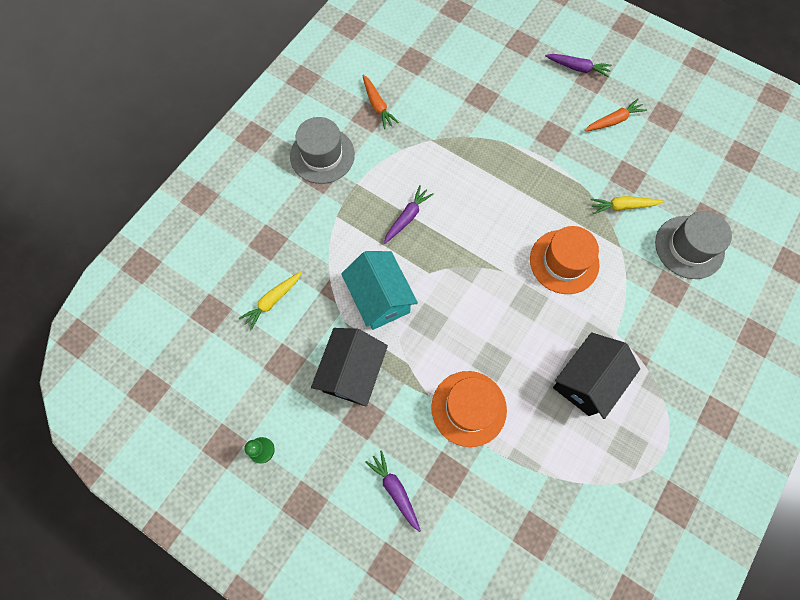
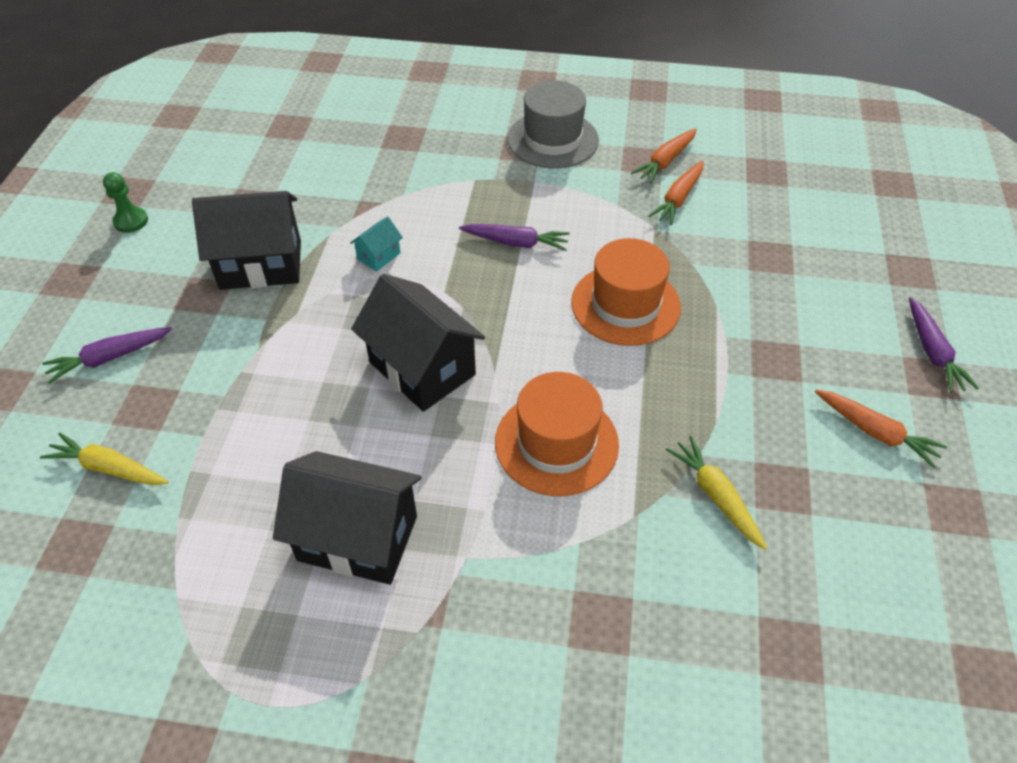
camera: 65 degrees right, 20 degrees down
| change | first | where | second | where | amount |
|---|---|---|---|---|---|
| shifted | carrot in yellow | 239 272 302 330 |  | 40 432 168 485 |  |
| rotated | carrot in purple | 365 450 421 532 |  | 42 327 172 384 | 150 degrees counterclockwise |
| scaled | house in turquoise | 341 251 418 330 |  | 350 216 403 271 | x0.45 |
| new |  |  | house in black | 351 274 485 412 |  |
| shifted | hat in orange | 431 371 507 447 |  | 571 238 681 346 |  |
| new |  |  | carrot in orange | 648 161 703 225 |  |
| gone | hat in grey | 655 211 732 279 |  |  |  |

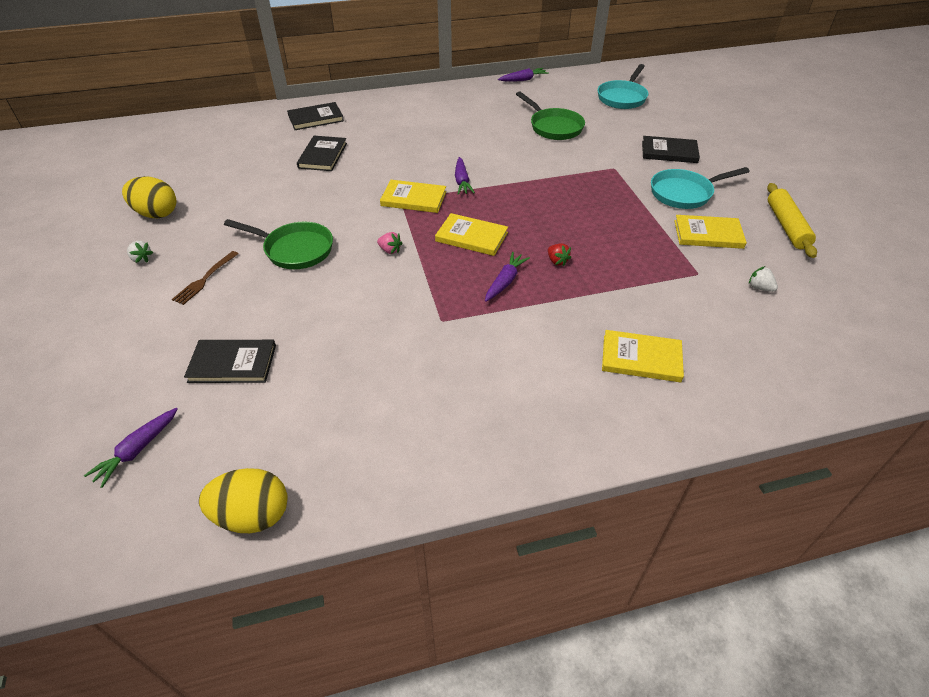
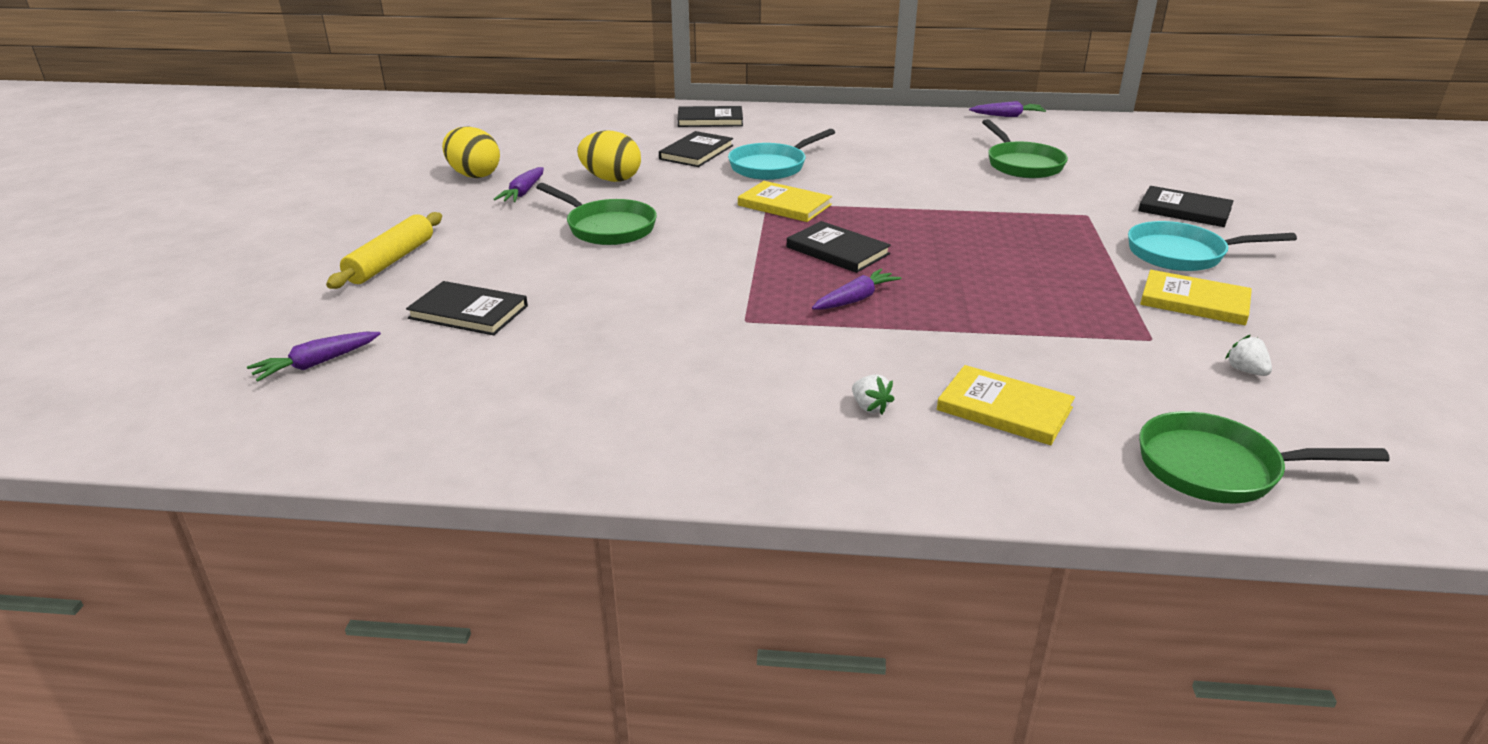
camera: 20 degrees right, 15 degrees down
| change | first | where | second | where | amount |
|---|---|---|---|---|---|
| shifted | rolling pin in yellow | 767 183 817 258 |  | 326 212 442 289 |  |
| shifted | carrot in purple | 455 157 475 195 |  | 493 167 544 202 |  |
| shifted | egg in yellow | 199 468 287 533 |  | 577 131 641 182 |  |
| shifted | pan in turquoise | 598 64 648 109 |  | 728 129 835 180 |  |
| repainted | book in yellow | 435 213 508 256 | book in black | 787 221 891 273 |  |
| shifted | strawberry in white | 127 241 154 263 |  | 852 374 895 415 |  |
| new |  |  | pan in green | 1139 411 1390 503 |  |
| gone | fork in brown | 172 251 238 305 |  |  |  |
| gone | strawberry in pink | 377 232 402 254 |  |  |  |
| gone | strawberry in red | 548 243 571 267 |  |  |  |

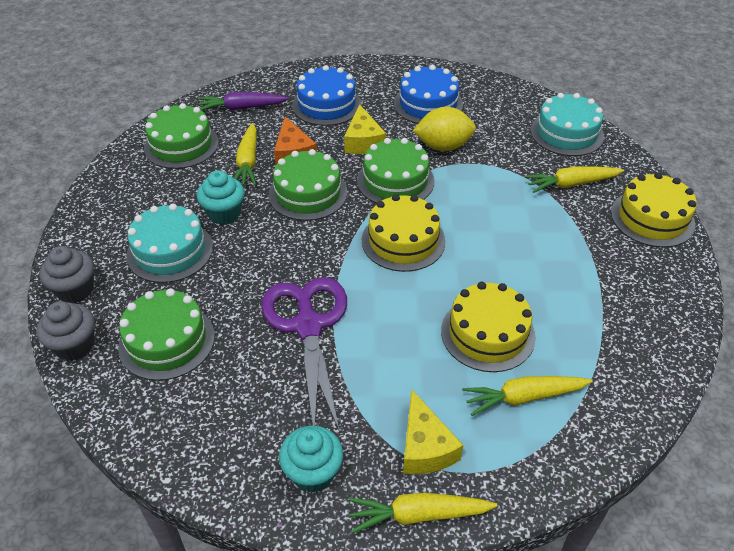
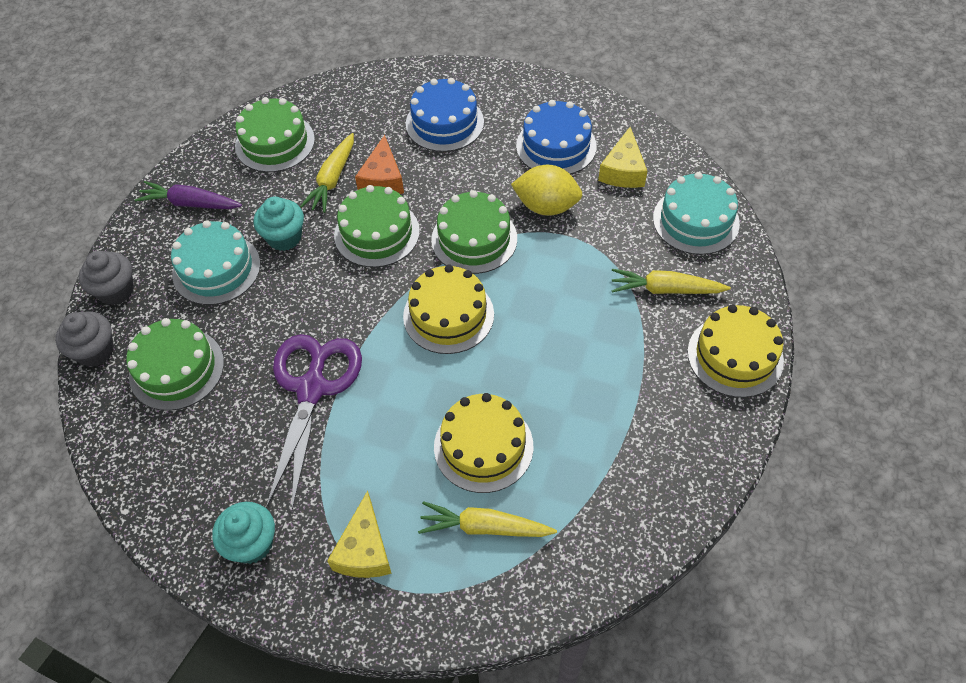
camera: 20 degrees right, 10 degrees up
| change | first | where | second | where | amount |
|---|---|---|---|---|---|
| shifted | carrot in purple | 198 92 289 111 |  | 135 181 242 209 |  |
| shifted | cheese in yellow | 344 104 386 154 |  | 598 127 647 188 |  |
| gone | carrot in yellow | 348 493 498 533 |  |  |  |

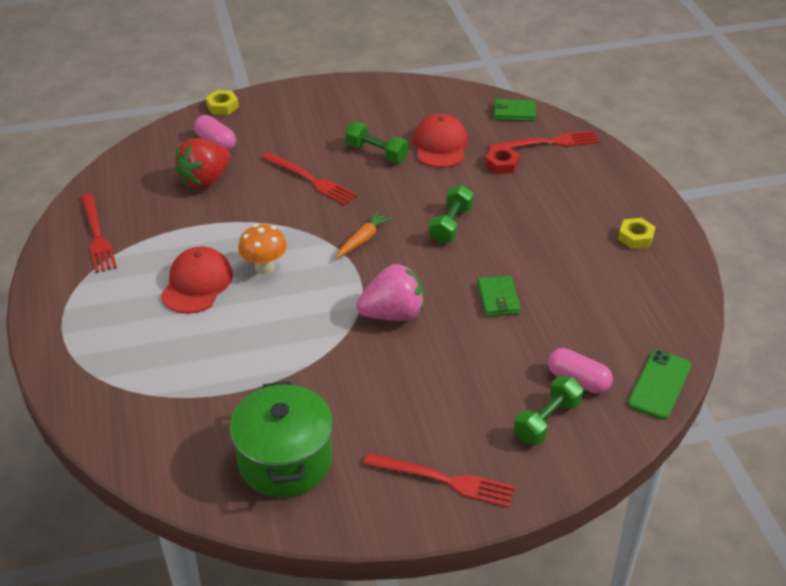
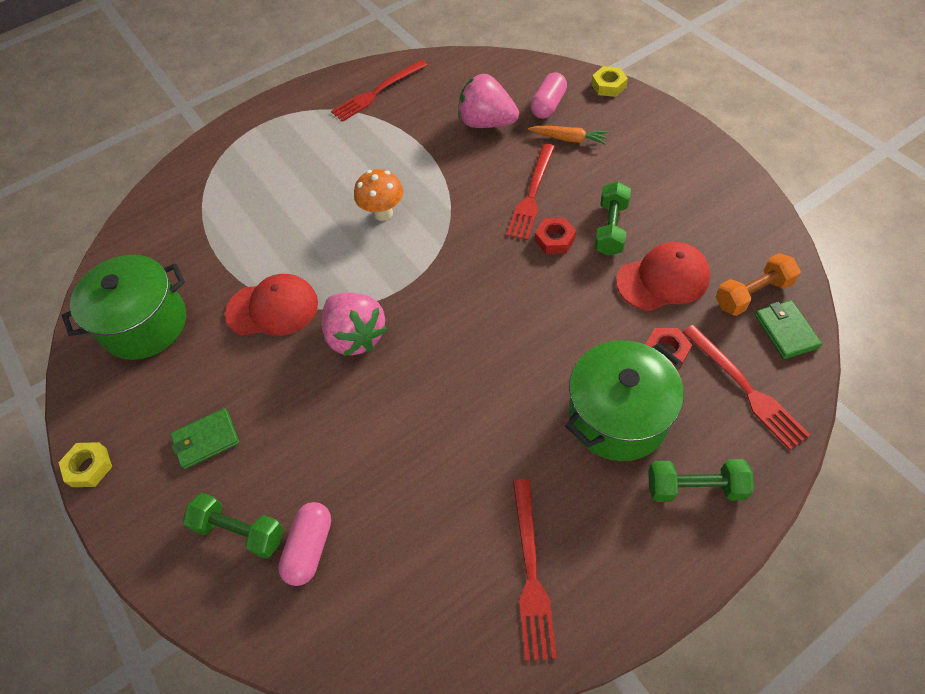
camera: 75 degrees right, 15 degrees up
| change | first | where | second | where | amount |
|---|---|---|---|---|---|
| shifted | nut in yellow | 618 218 656 249 |  | 58 442 112 487 |  |
| shifted | wallet in green | 477 276 521 316 |  | 170 408 239 469 |  |
| shifted | cap in red | 161 246 233 314 |  | 225 274 318 336 |  |
| repainted | strawberry in red | 175 138 231 189 | strawberry in pink | 458 74 519 128 |  |
| shifted | fork in red | 363 453 515 508 |  | 513 479 557 661 |  |
| shifted | carrot in orange | 336 211 392 258 |  | 528 126 608 145 |  |
| new |  |  | nut in red | 535 218 576 254 |  |
| new |  |  | pot in green | 565 340 684 461 |  |
| shifted | dumbbell in green | 429 185 474 244 |  | 648 459 754 502 |  |
| new |  |  | dumbbell in orange | 715 253 801 316 |  |
| gone | phone in green | 628 350 691 420 |  |  |  |

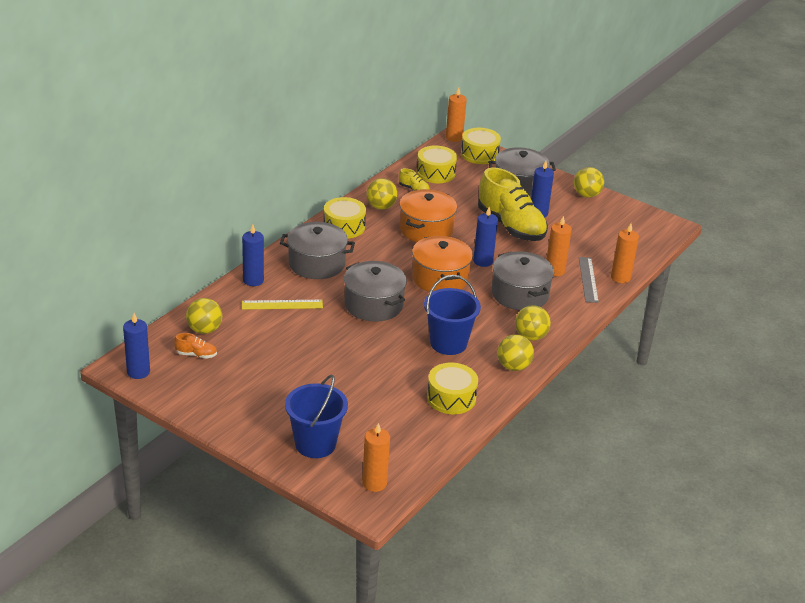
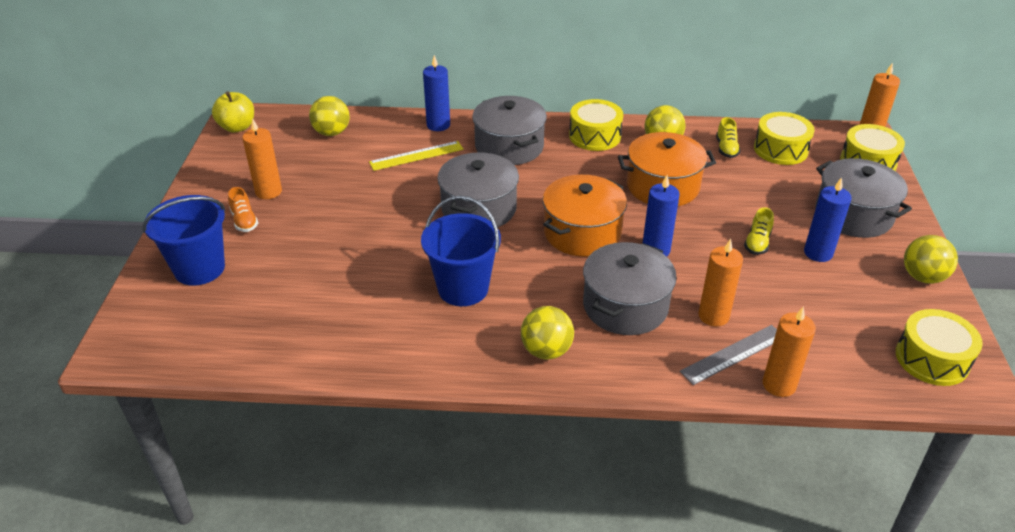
camera: 60 degrees right, 5 degrees up
| change | first | where | second | where | amount |
|---|---|---|---|---|---|
| swapped | candle in blue | 123 313 150 379 | apple in yellow | 212 91 254 133 |  |
| shifted | shoe in orange | 174 333 217 359 |  | 228 187 258 232 |  |
| shifted | candle in orange | 362 423 390 492 |  | 242 118 282 199 |  |
| rotated | ruler in yellow | 242 300 323 310 |  | 369 141 464 171 | 75 degrees counterclockwise |
| scaled | shoe in yellow | 478 167 548 241 |  | 744 207 774 255 | x0.40 |
| shifted | drum in yellow | 427 363 478 414 |  | 896 309 983 386 |  |
| gone | ball in yellow | 497 334 534 371 |  |  |  |

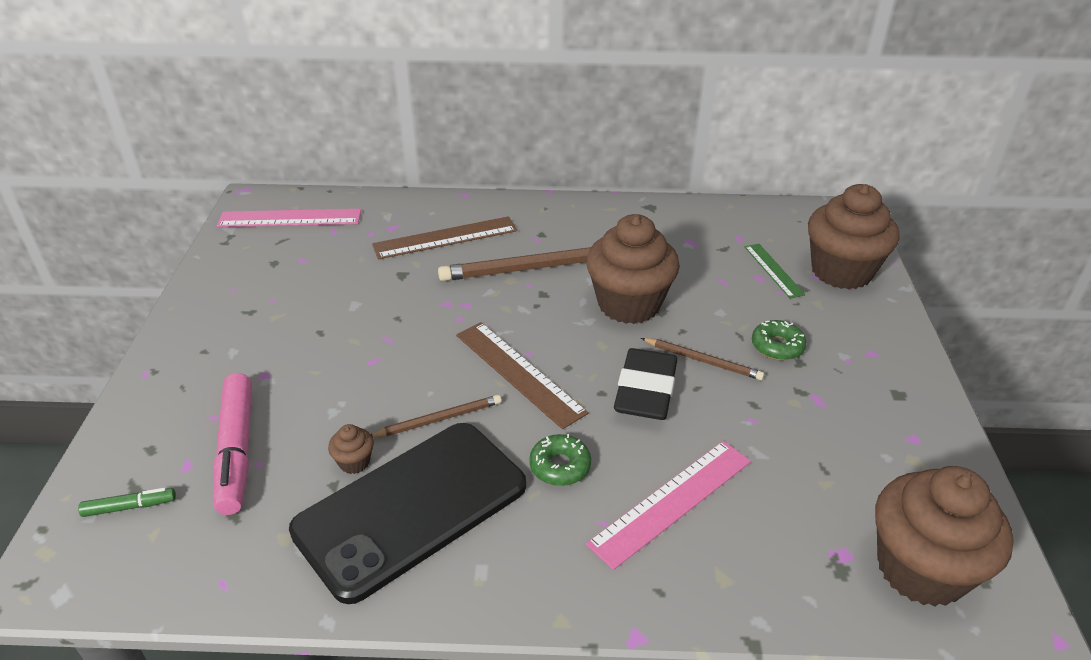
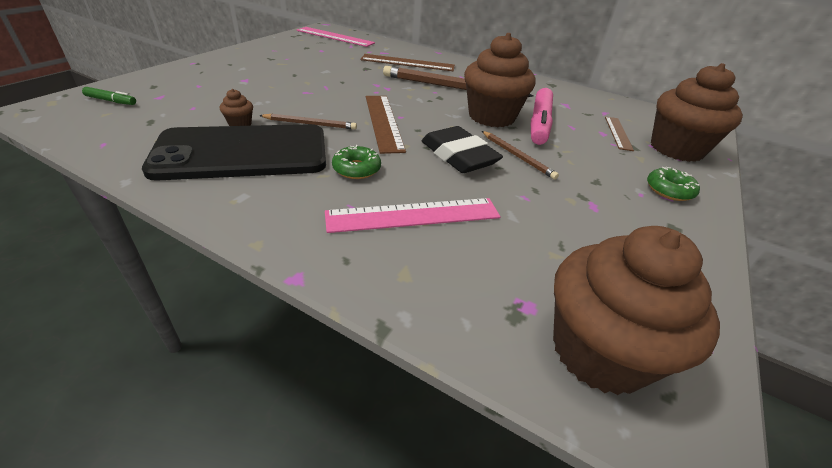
camera: 25 degrees right, 0 degrees up
| change | first | where | second | where | amount |
|---|---|---|---|---|---|
| rotated | eraser in black | 614 348 677 420 |  | 422 126 503 173 | 75 degrees counterclockwise |
| shifted | marker in pink | 214 373 252 515 |  | 531 88 553 145 |  |
| repainted | ruler in green | 745 244 805 299 | ruler in brown | 605 117 634 151 |  |
| shifted | donut in green | 752 320 807 360 |  | 647 167 700 201 |  |

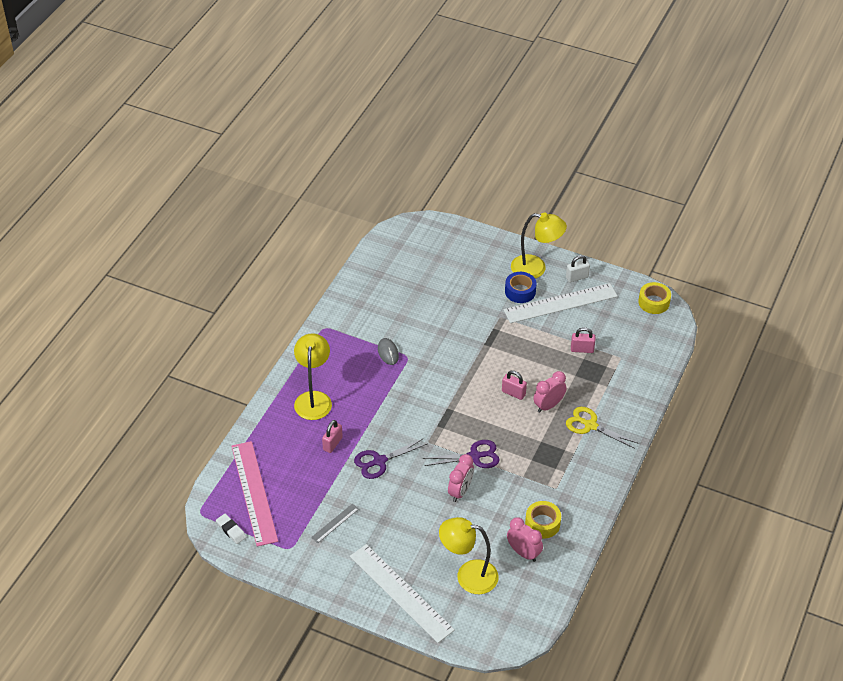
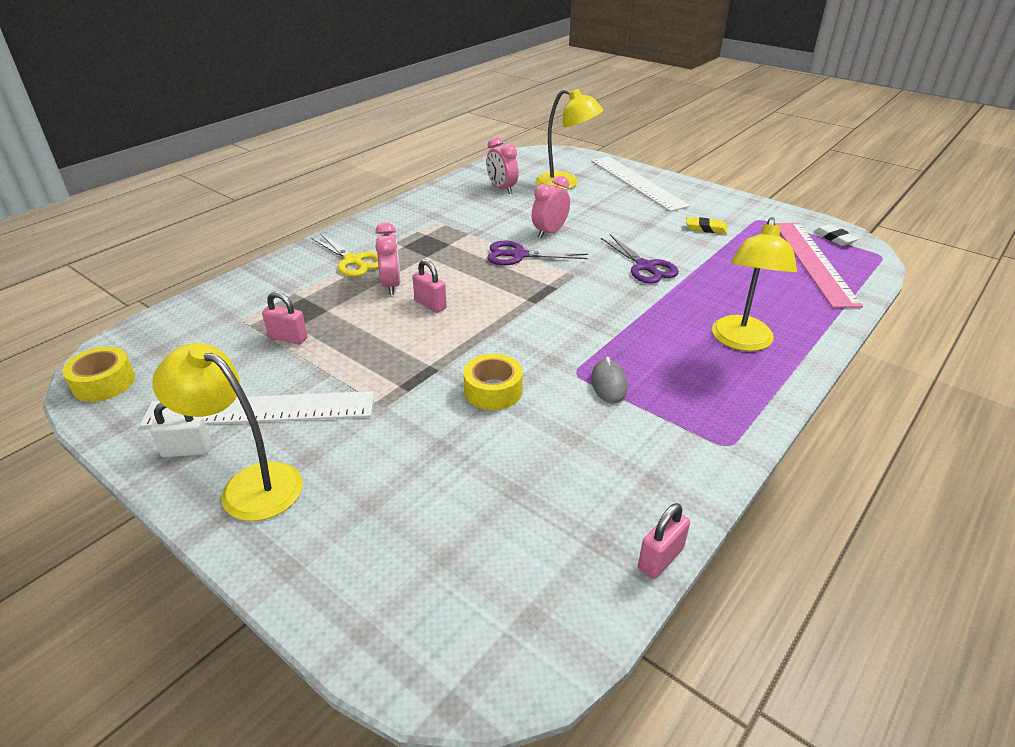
camera: 165 degrees left, 10 degrees down
| change | first | where | second | where | amount |
|---|---|---|---|---|---|
| rotated | clock in pink | 533 371 567 413 |  | 375 222 401 295 | 75 degrees counterclockwise |
| shifted | tape in yellow | 525 501 561 538 |  | 463 354 523 410 |  |
| rotated | scissors in purple | 354 438 427 479 |  | 601 234 679 284 | 75 degrees clockwise |
| shifted | padlock in pink | 322 420 343 453 |  | 638 503 690 579 |  |
| swapped | ruler in grey | 311 504 359 543 | eraser in yellow | 686 217 727 234 |  |
| gone | tape in blue | 505 272 537 303 |  |  |  |

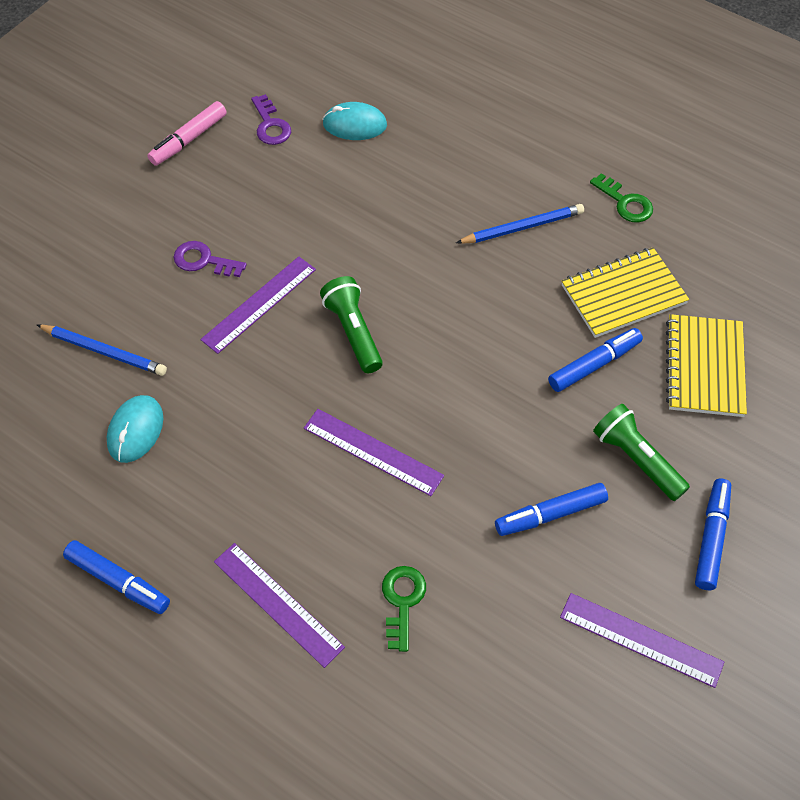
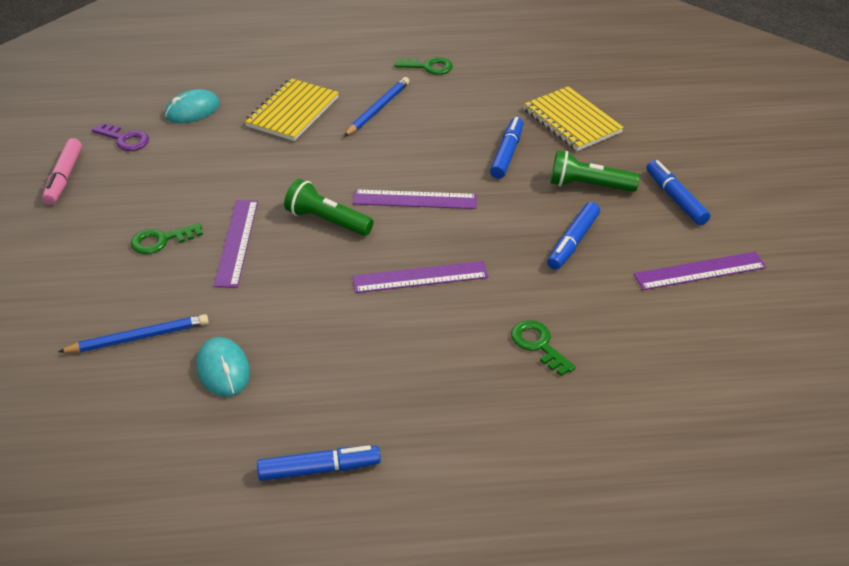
camera: 40 degrees left, 15 degrees down
| change | first | where | second | where | amount |
|---|---|---|---|---|---|
| repainted | key in purple | 173 241 247 277 | key in green | 131 223 203 254 |  |
| shifted | notebook in yellow | 562 248 689 338 |  | 244 78 339 141 |  |
| shifted | ruler in purple | 214 543 345 668 |  | 353 189 477 209 |  |

